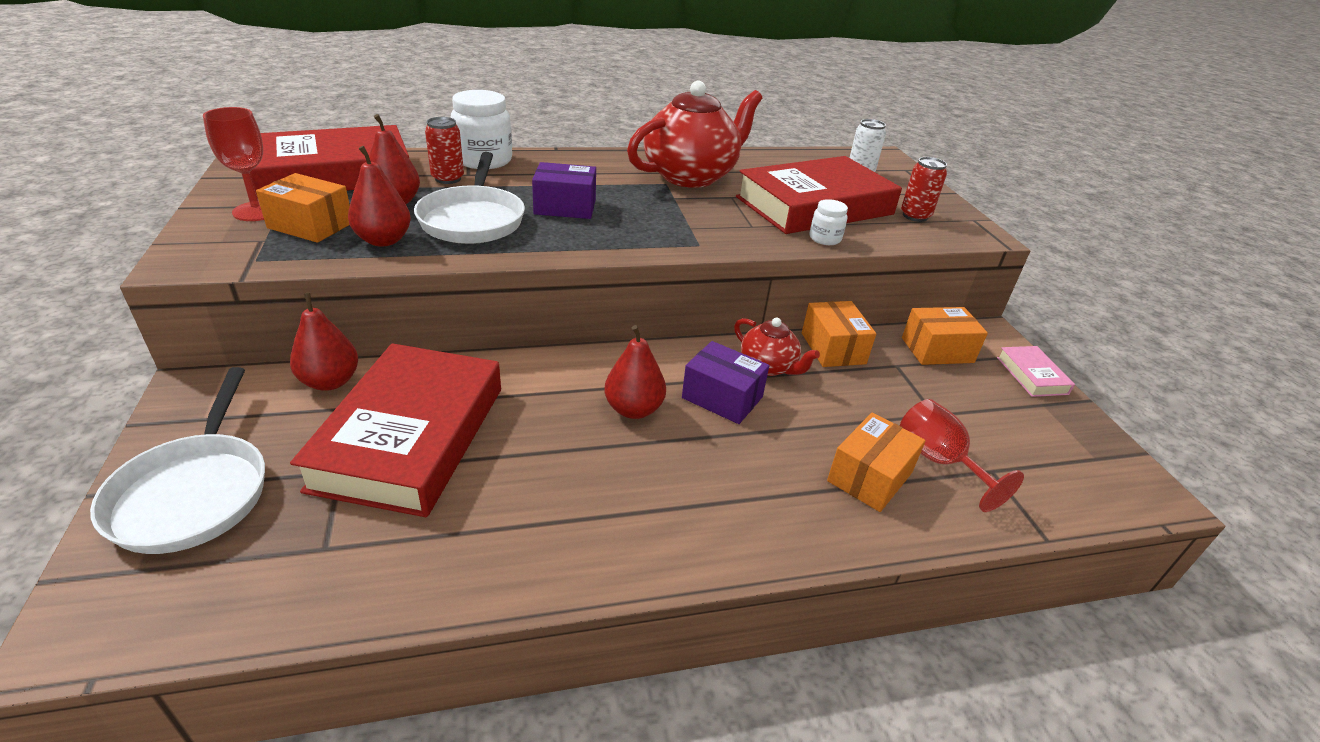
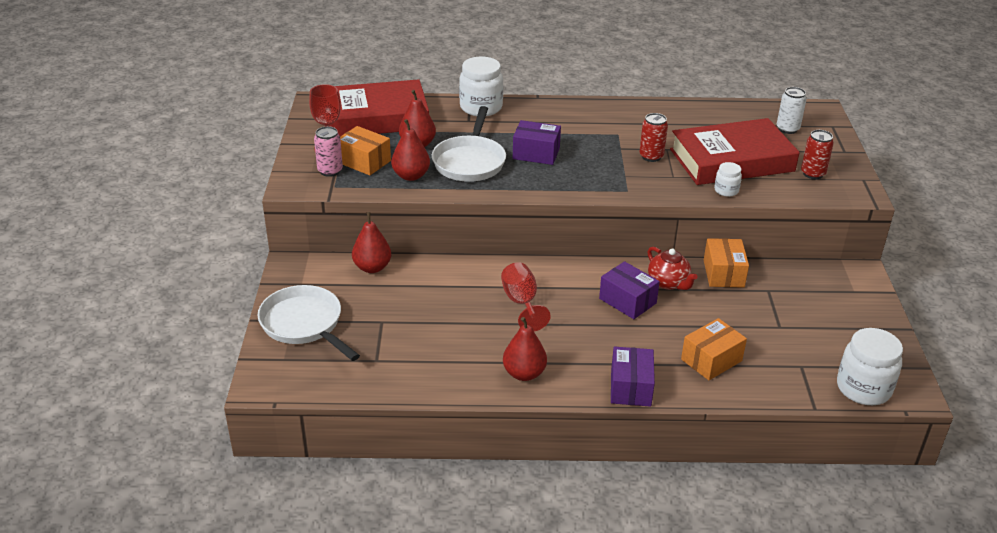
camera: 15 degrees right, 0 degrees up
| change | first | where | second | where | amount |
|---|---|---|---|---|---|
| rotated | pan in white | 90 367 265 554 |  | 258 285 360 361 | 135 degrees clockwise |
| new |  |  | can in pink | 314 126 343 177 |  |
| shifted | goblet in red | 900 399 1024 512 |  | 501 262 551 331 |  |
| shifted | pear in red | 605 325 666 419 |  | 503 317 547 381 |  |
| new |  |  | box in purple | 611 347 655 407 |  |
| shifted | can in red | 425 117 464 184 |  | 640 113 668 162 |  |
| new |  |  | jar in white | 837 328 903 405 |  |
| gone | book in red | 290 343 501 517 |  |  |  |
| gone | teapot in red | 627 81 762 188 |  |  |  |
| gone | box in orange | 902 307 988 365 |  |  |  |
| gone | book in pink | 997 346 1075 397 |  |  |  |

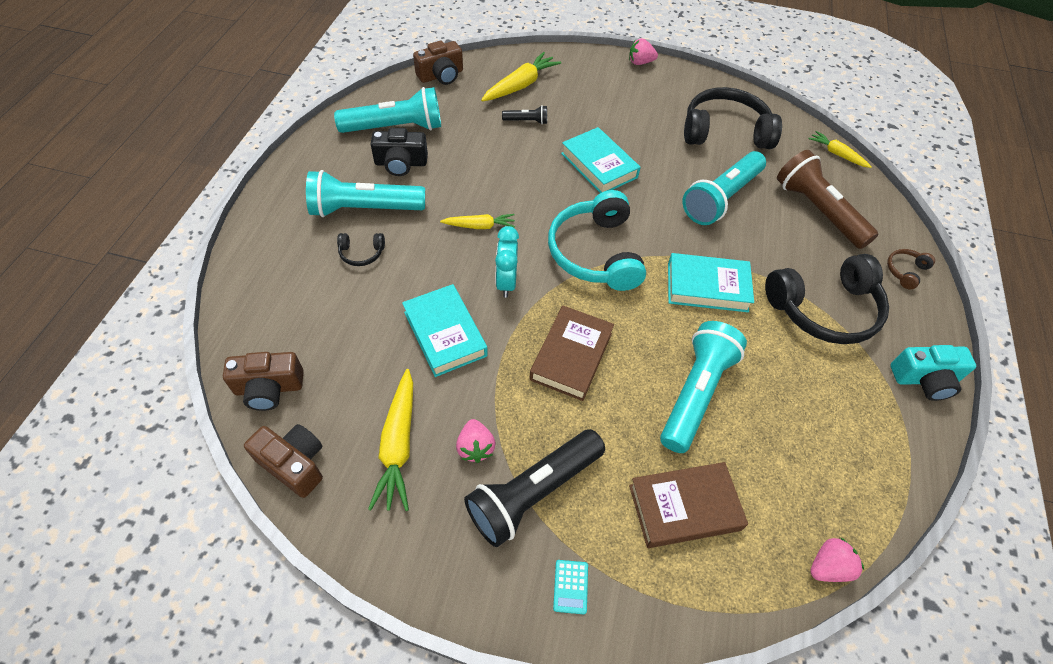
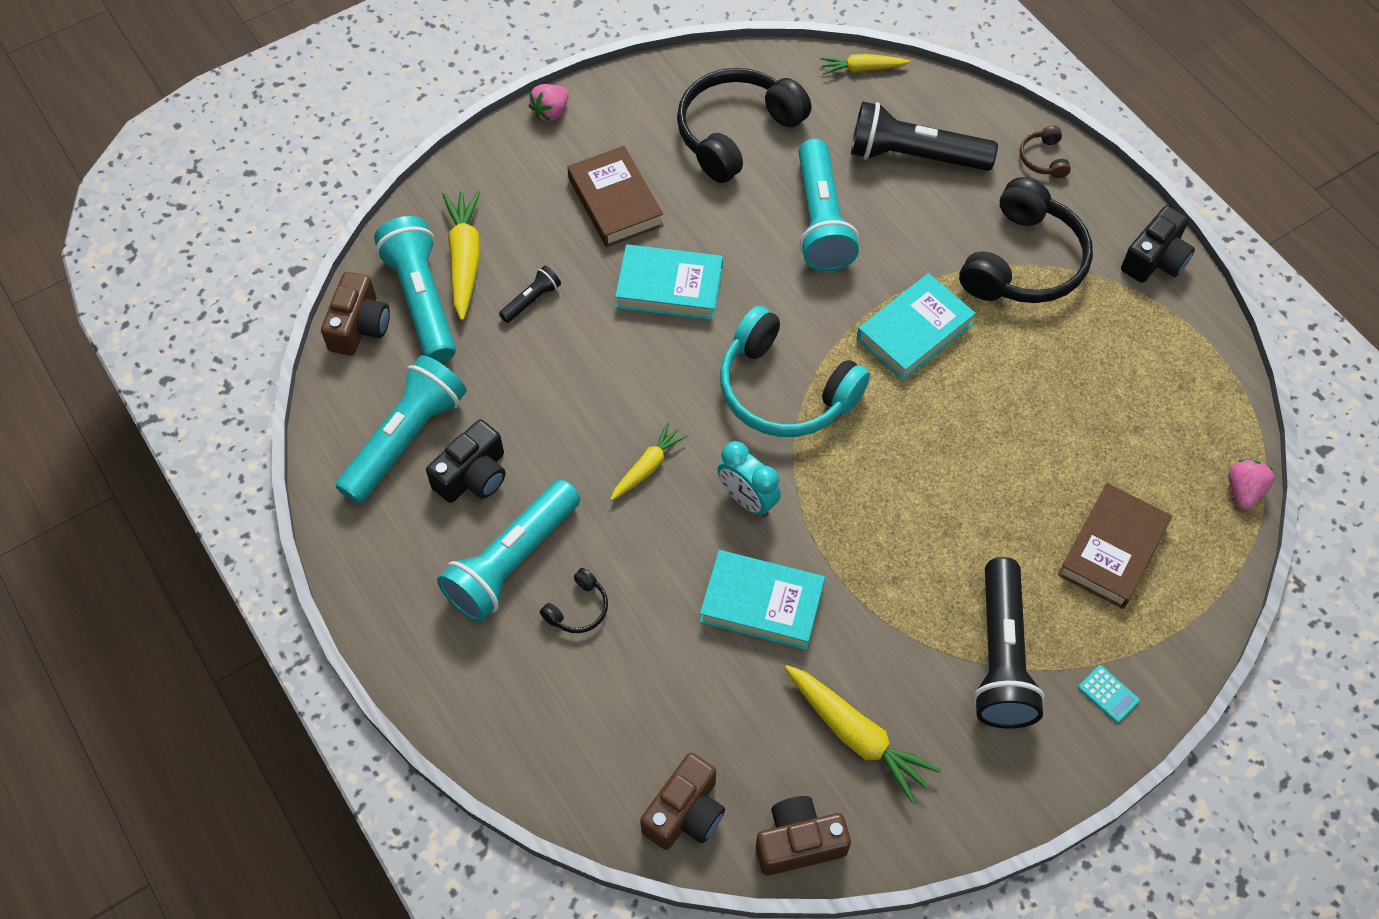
camera: 45 degrees left, 5 degrees up
| change | first | where | second | where | amount |
|---|---|---|---|---|---|
| shifted | flashlight in turquoise | 660 321 747 453 |  | 374 216 456 363 |  |
| shifted | book in brown | 529 306 614 401 |  | 567 146 664 247 |  |
| repainted | flashlight in brown | 777 150 878 249 | flashlight in black | 851 102 998 171 |  |
| repainted | camera in turquoise | 890 345 976 401 | camera in black | 1121 205 1195 283 |  |
| gone | strawberry in pink | 456 419 496 463 |  |  |  |

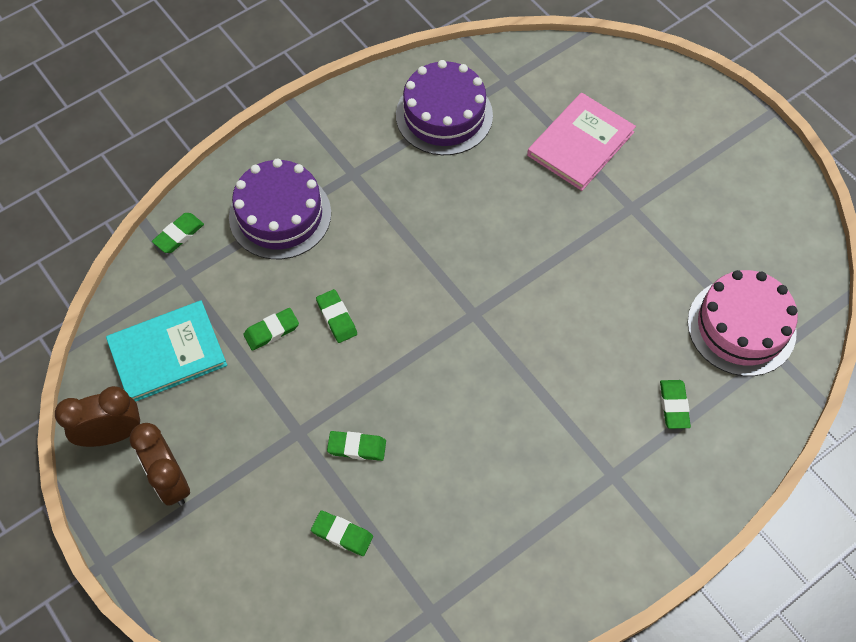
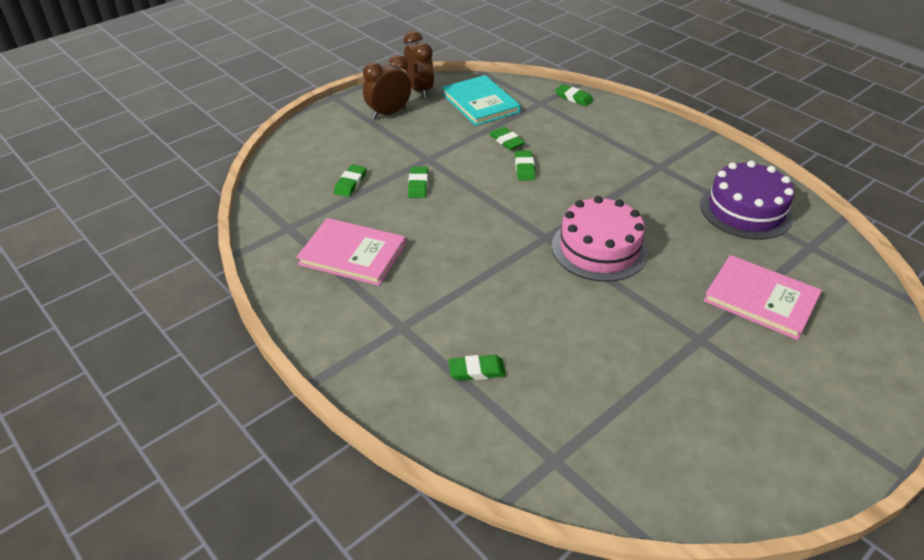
camera: 85 degrees right, 20 degrees down
| change | first | where | second | where | amount |
|---|---|---|---|---|---|
| new |  |  | book in pink | 296 218 406 286 |  |
| rotated | eraser in green | 316 289 357 343 |  | 515 151 535 181 | 60 degrees counterclockwise |
| shifted | cake in pink | 688 270 798 376 |  | 552 196 648 282 |  |
| gone | cake in purple | 229 159 331 259 |  |  |  |

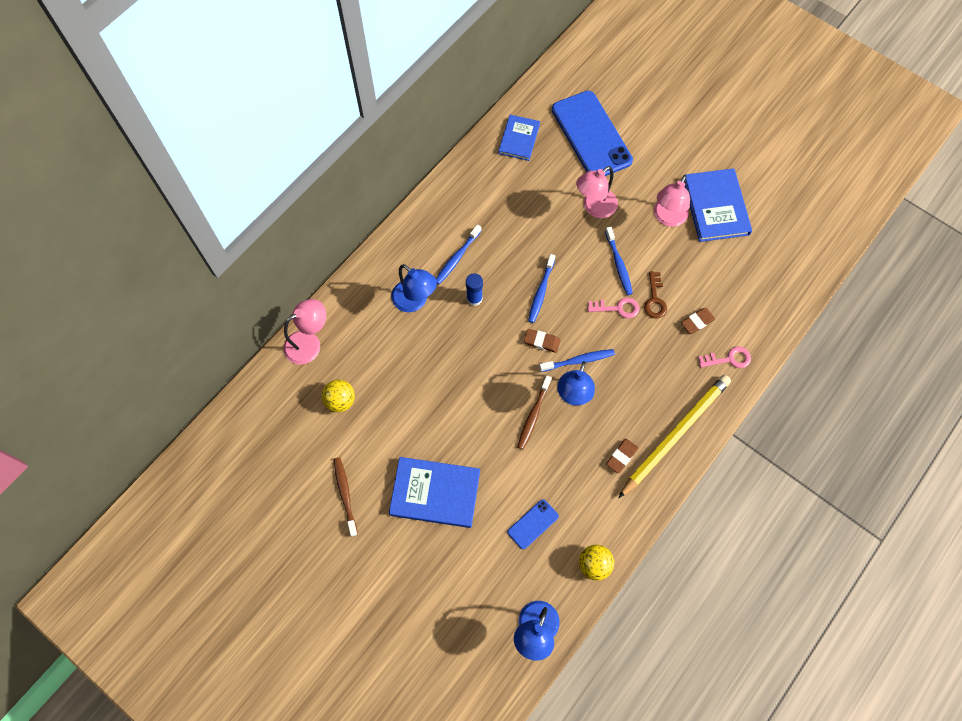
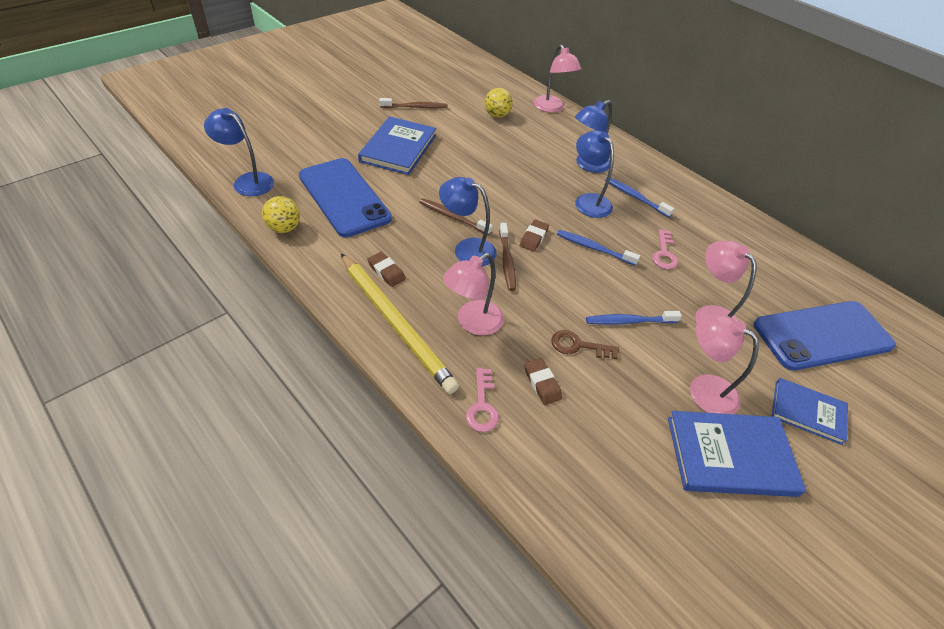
camera: 95 degrees right, 20 degrees down
| change | first | where | second | where | amount |
|---|---|---|---|---|---|
| scaled | phone in blue | 507 499 559 549 |  | 299 158 392 237 | x2.23 |
| new |  |  | lamp in pink | 443 253 504 335 |  |
| repainted | toothbrush in blue | 539 349 615 372 | toothbrush in brown | 499 223 516 291 |  |
| swapped | glue stick in blue | 466 273 483 306 | lamp in blue | 575 130 614 218 |  |
| shifted | key in pink | 587 297 640 318 |  | 652 229 678 269 |  |
| shifted | book in blue | 498 115 540 161 |  | 772 378 848 445 |  |

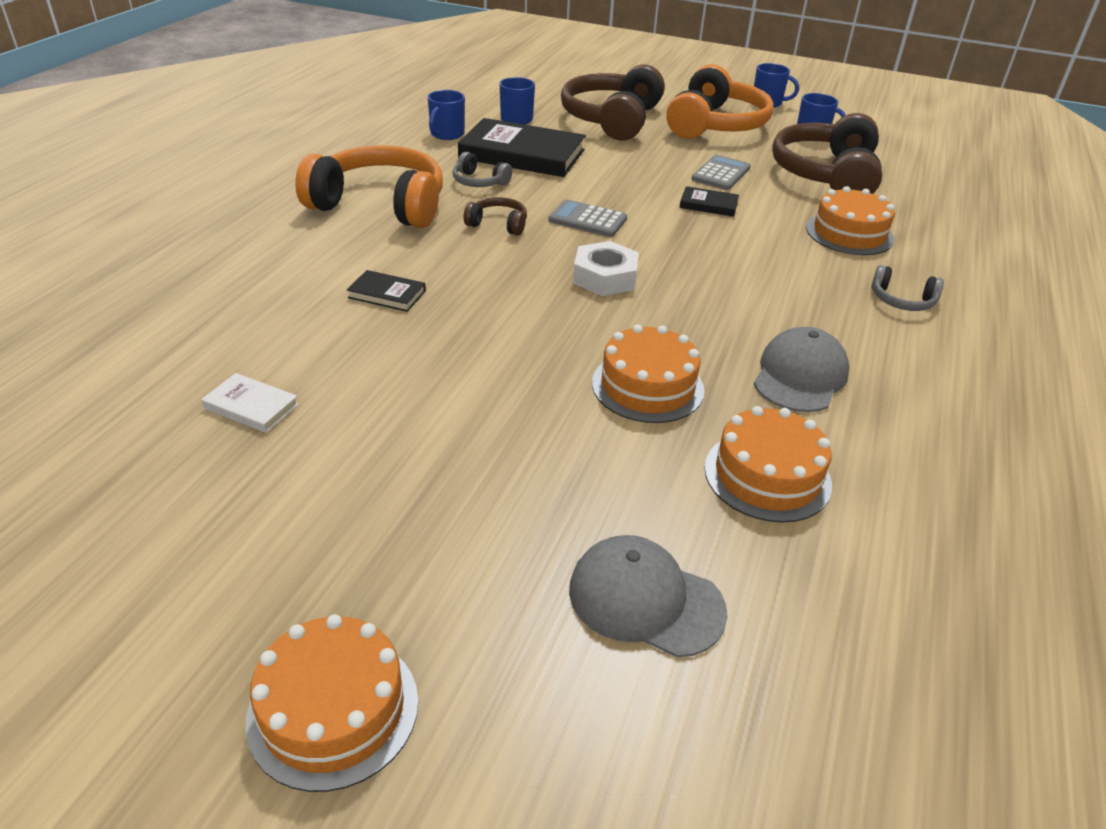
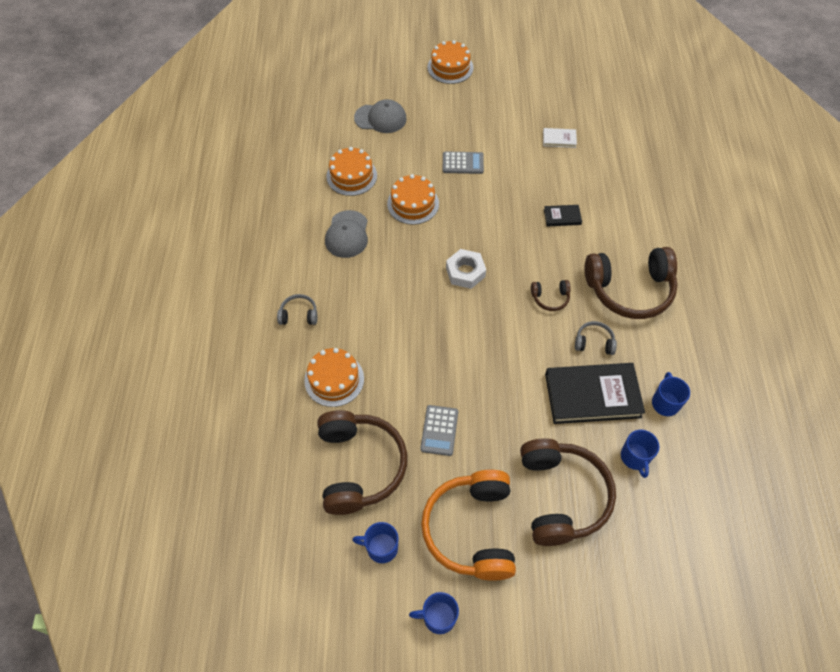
camera: 160 degrees right, 20 degrees up
| change | first | where | second | where | amount |
|---|---|---|---|---|---|
| shifted | calculator in grey | 548 200 627 237 |  | 443 151 484 174 |  |
| repainted | headphones in orange | 295 146 443 228 | headphones in brown | 585 247 678 319 |  |
| gone | book in black | 679 186 739 217 |  |  |  |

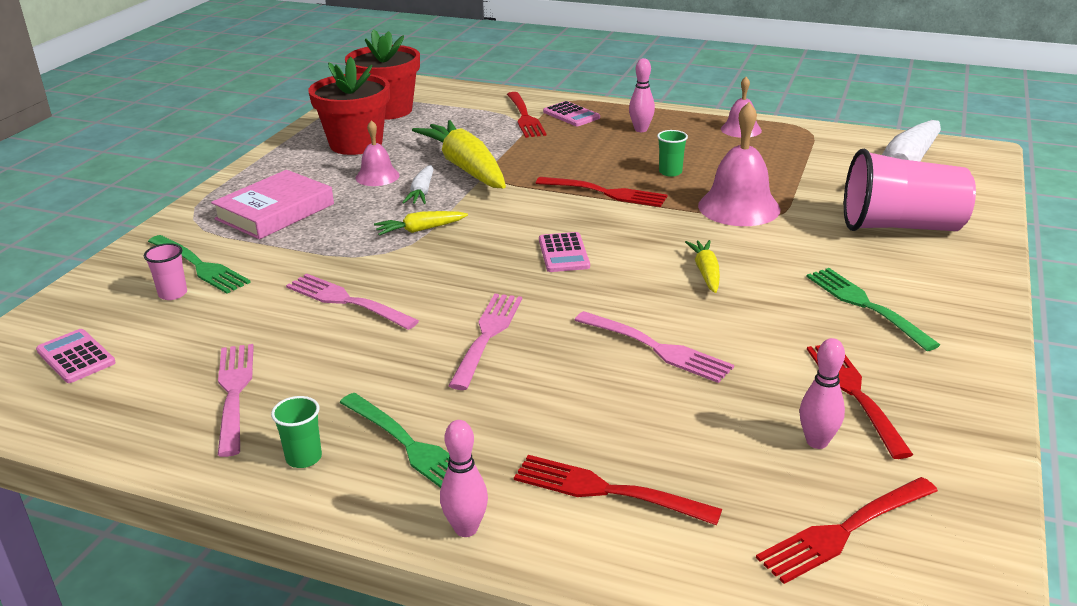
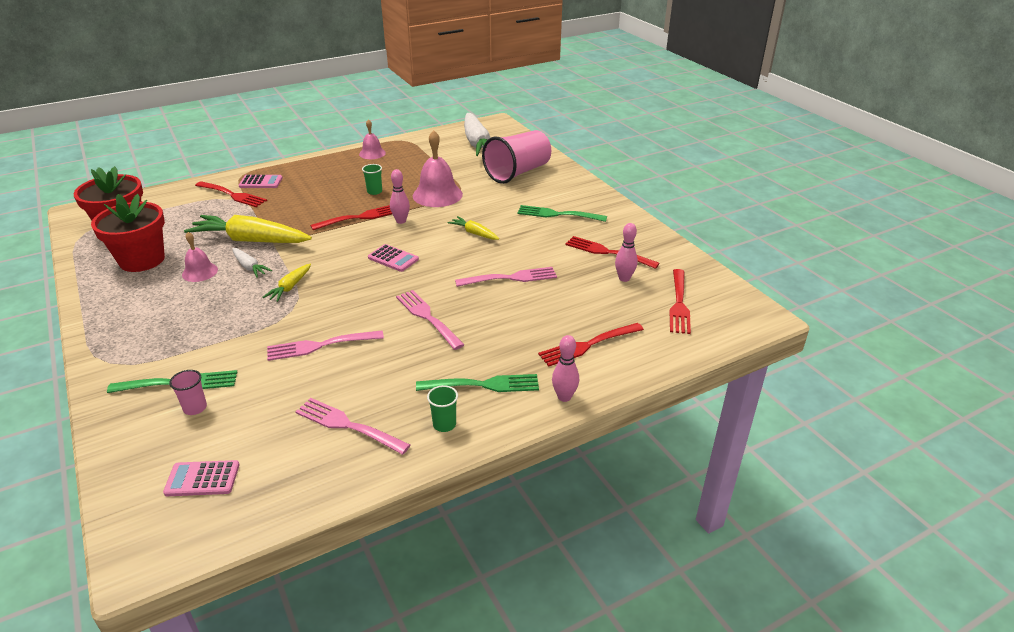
camera: 50 degrees left, 5 degrees up
| change | first | where | second | where | amount |
|---|---|---|---|---|---|
| shifted | bowling pin in pink | 629 58 655 132 |  | 390 169 410 224 |  |
| gone | book in pink | 211 170 334 239 |  |  |  |

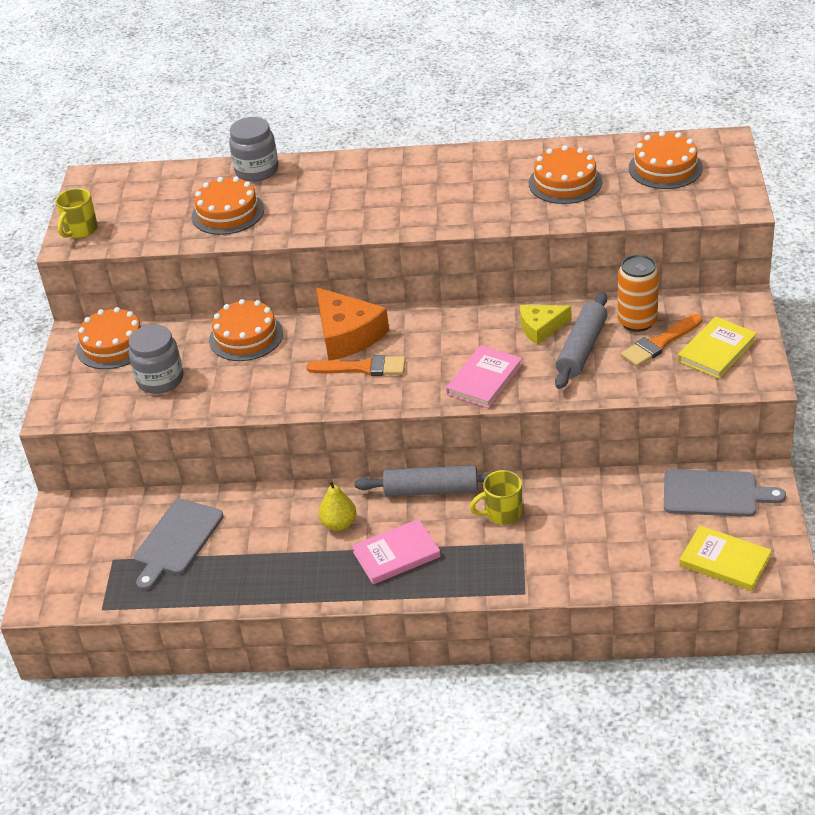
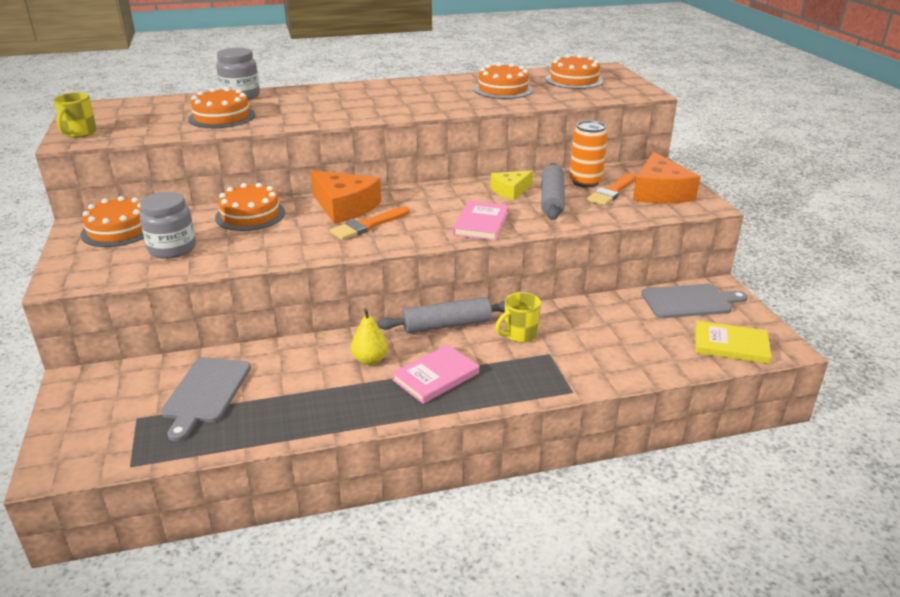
camera: 20 degrees left, 10 degrees down
| change | first | where | second | where | amount |
|---|---|---|---|---|---|
| rotated | brush in orange | 306 355 406 376 |  | 330 206 410 240 | 150 degrees clockwise |
| swapped | book in yellow | 678 316 757 379 | cheese in orange | 633 152 700 204 |  |

